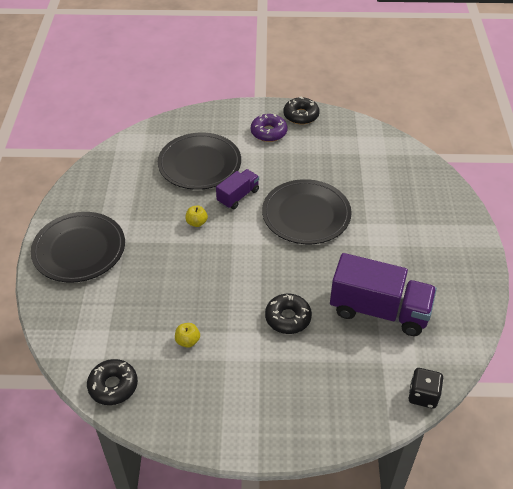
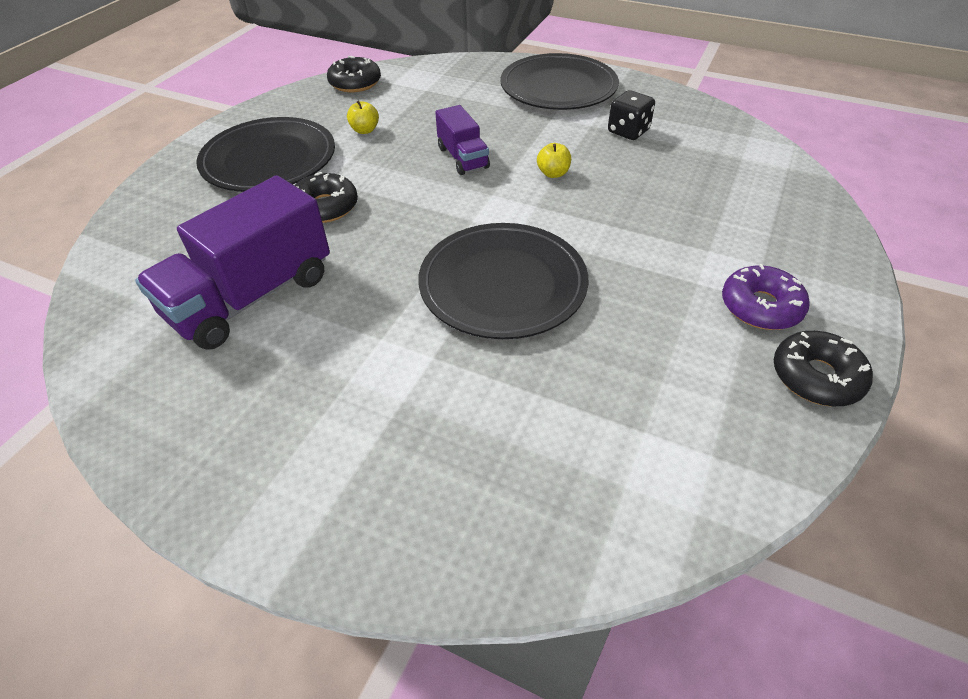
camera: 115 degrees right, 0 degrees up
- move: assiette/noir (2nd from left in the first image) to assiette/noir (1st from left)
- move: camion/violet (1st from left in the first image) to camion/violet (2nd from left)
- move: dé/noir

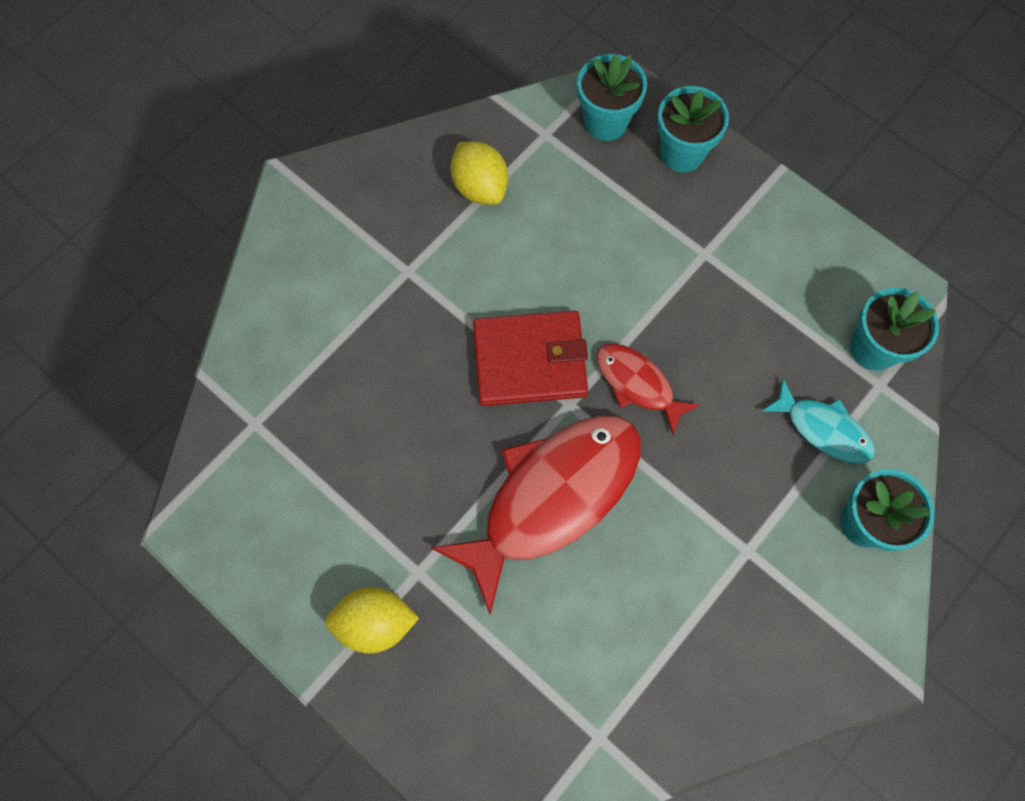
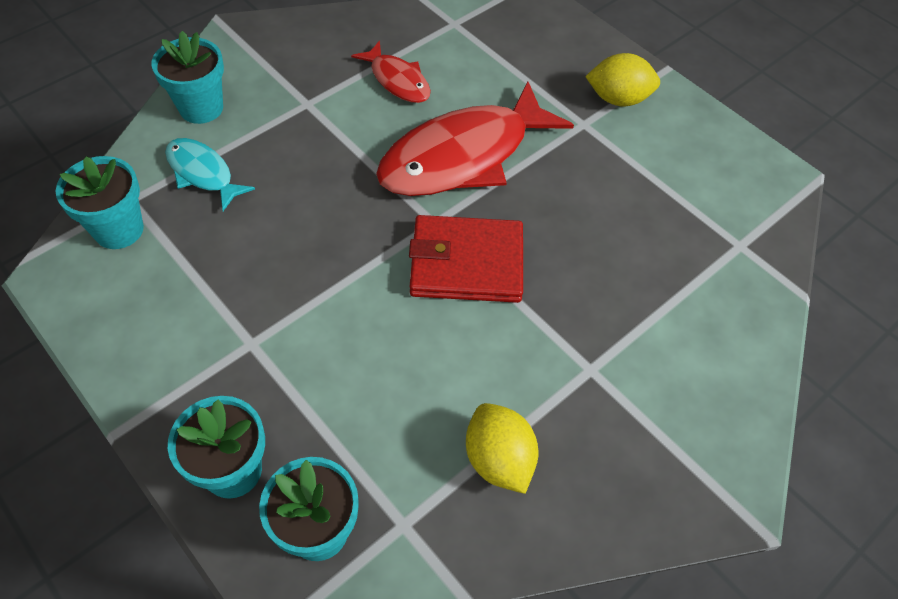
camera: 175 degrees left, 15 degrees down
- move: poisson/rouge (2nd from left in the first image) to poisson/rouge (1st from left)

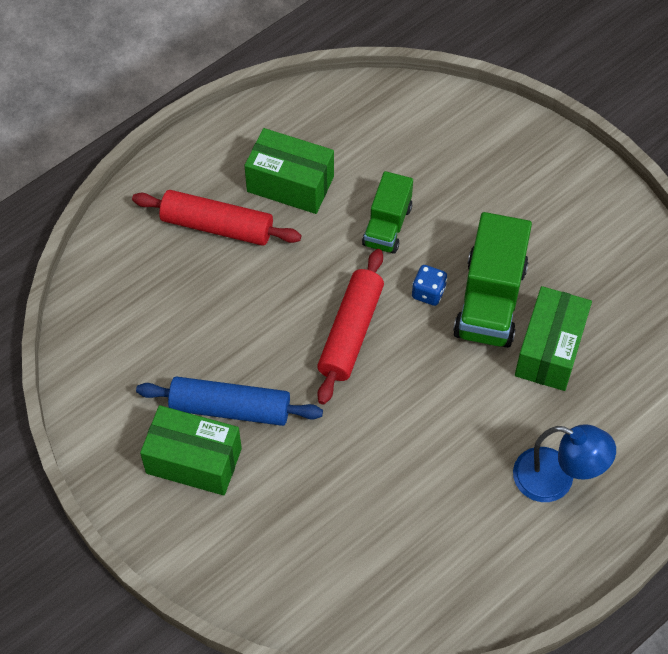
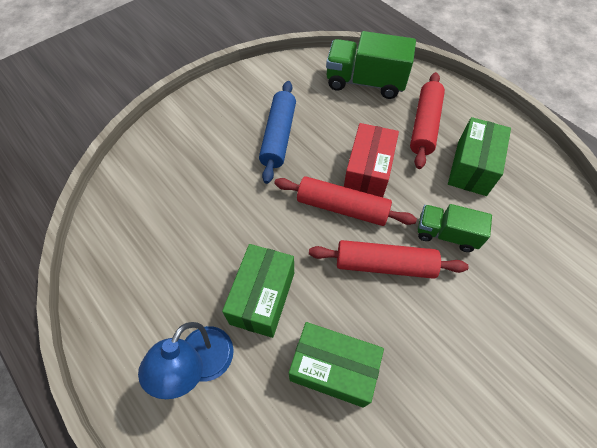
camera: 90 degrees right, 0 degrees up
- insert: boîte/rouge
- move: boîte/vert (1st from left)
- move: camion/vert (2nd from left in the first image) to camion/vert (1st from left)
- replace: dé/bleu to rouleau à pâtisserie/rouge (2nd from left)

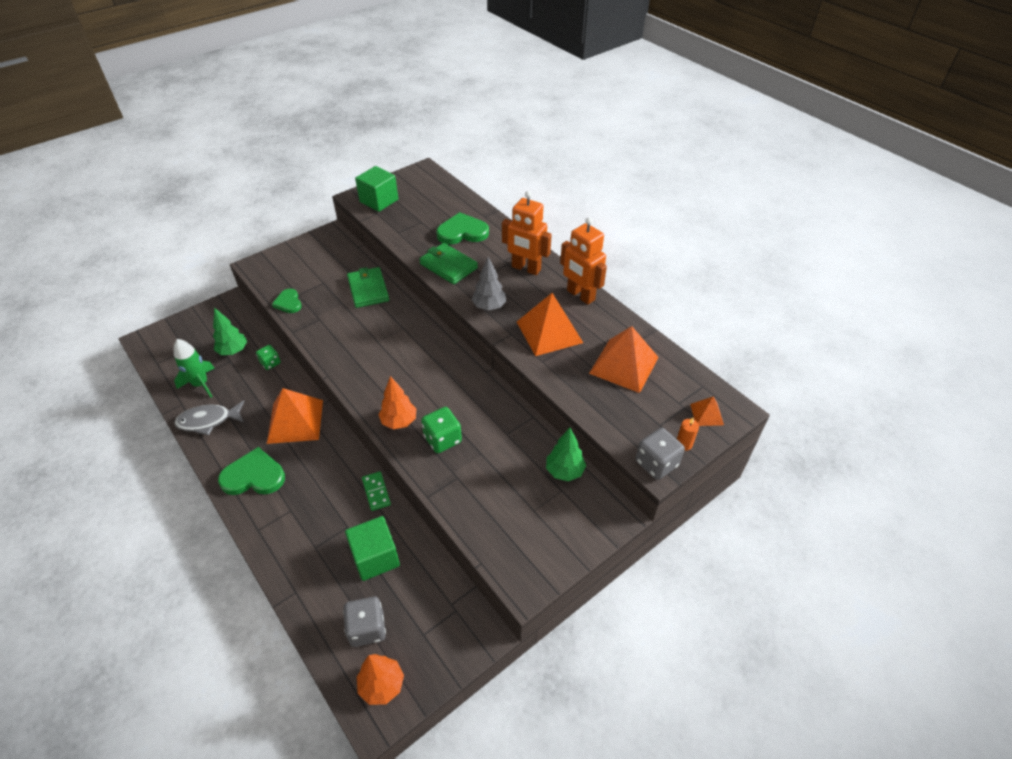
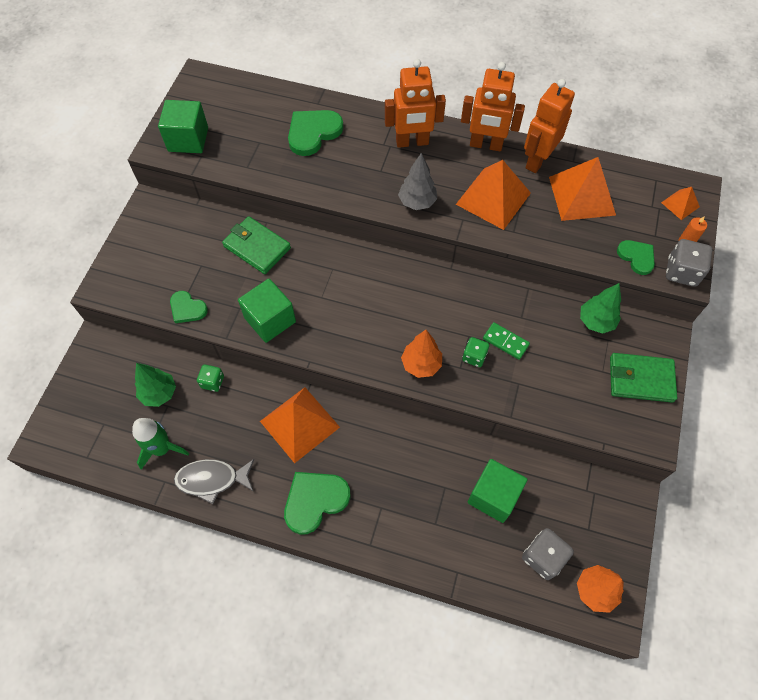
camera: 35 degrees left, 15 degrees up
- insert: cube/vert (2nd from left)
- insert: robot/orange (3rd from left)
- insert: cœur/vert (4th from left)
- move: domino/vert
- move: portefeuille/vert (2nd from left)
- rotate: poisson/gris 45 degrees clockwise
- resize: dé/vert (2nd from left) x0.64

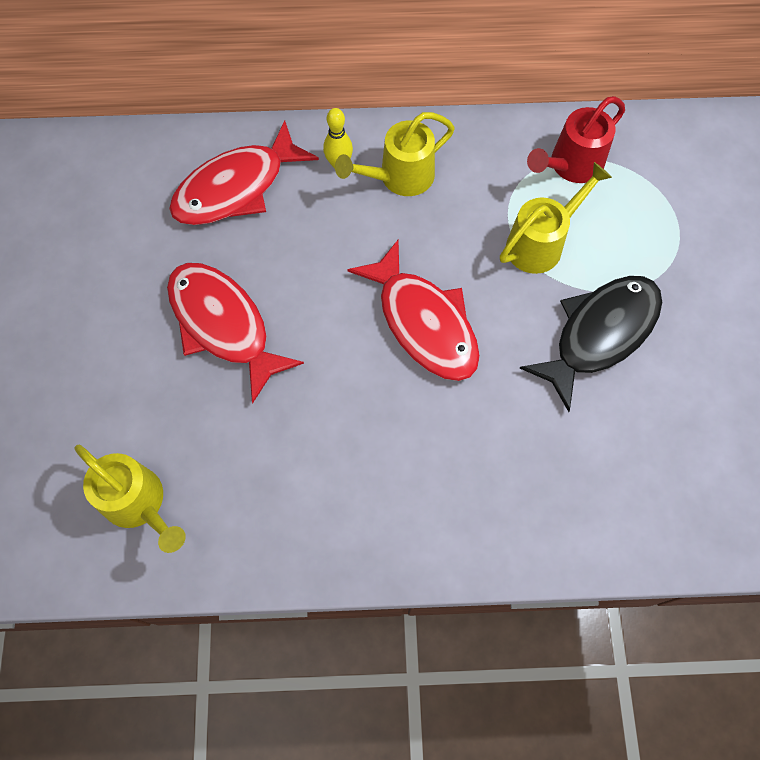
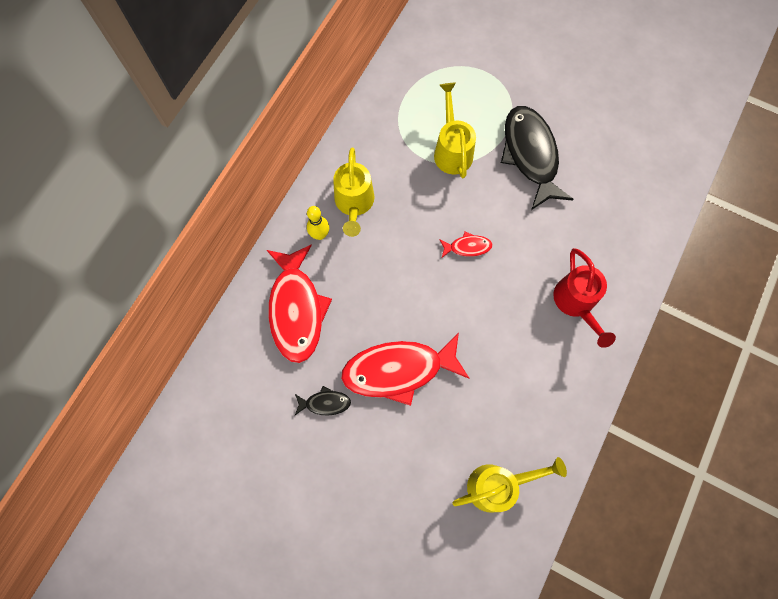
camera: 60 degrees left, 5 degrees up
- insert: poisson/noir (1st from left)
- move: arrosoir/rouge
- resize: poisson/rouge (3rd from left) x0.45

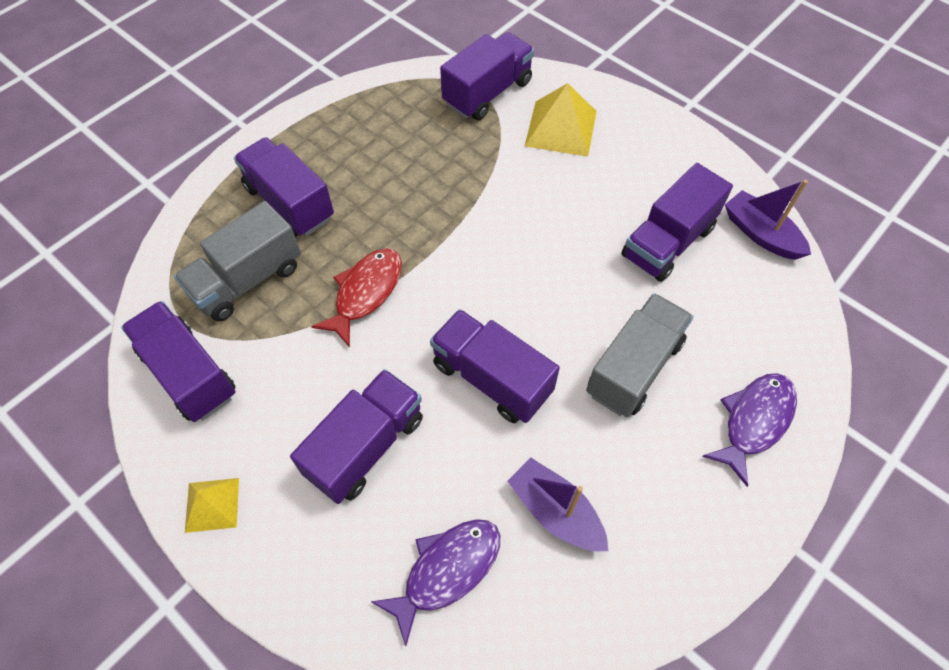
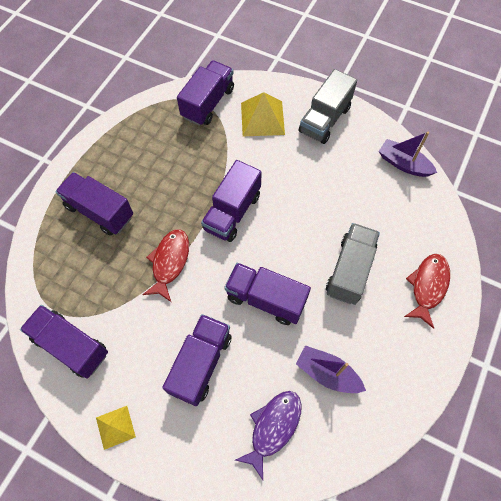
camera: 15 degrees left, 5 degrees up
- move: camion/gris (1st from left)
- move: camion/violet (6th from left in the first image) to camion/violet (5th from left)
- recolor: poisson/violet (2nd from left) to poisson/rouge (2nd from left)

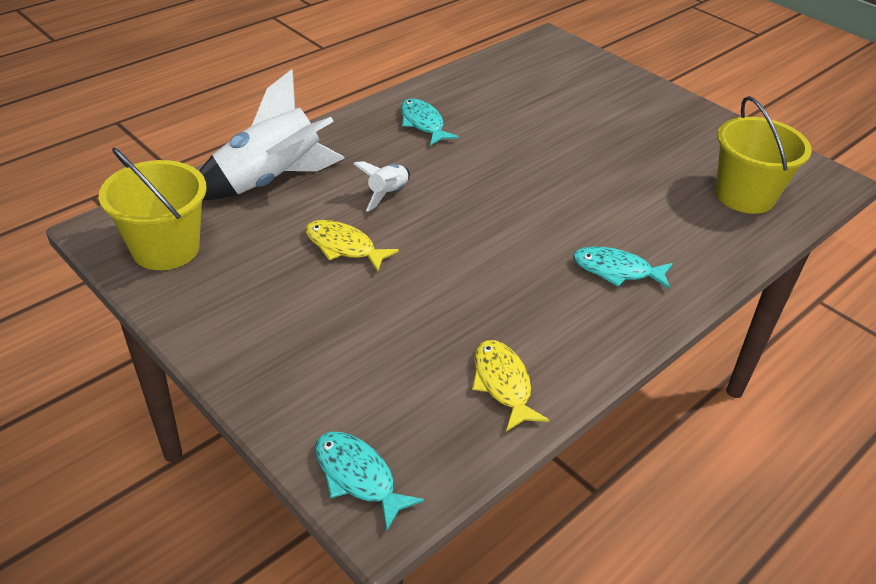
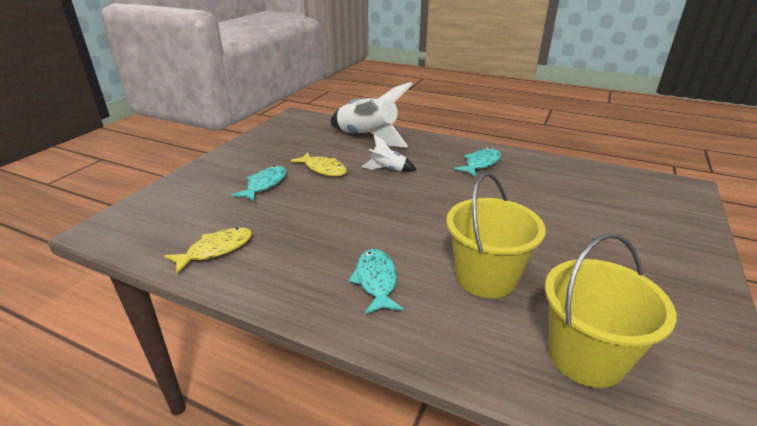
camera: 70 degrees right, 10 degrees down
- move: seau/jaune (1st from left)
- move: poisson/turquoise (1st from left)
- rotate: poisson/jaune (1st from left in the first image) 120 degrees clockwise

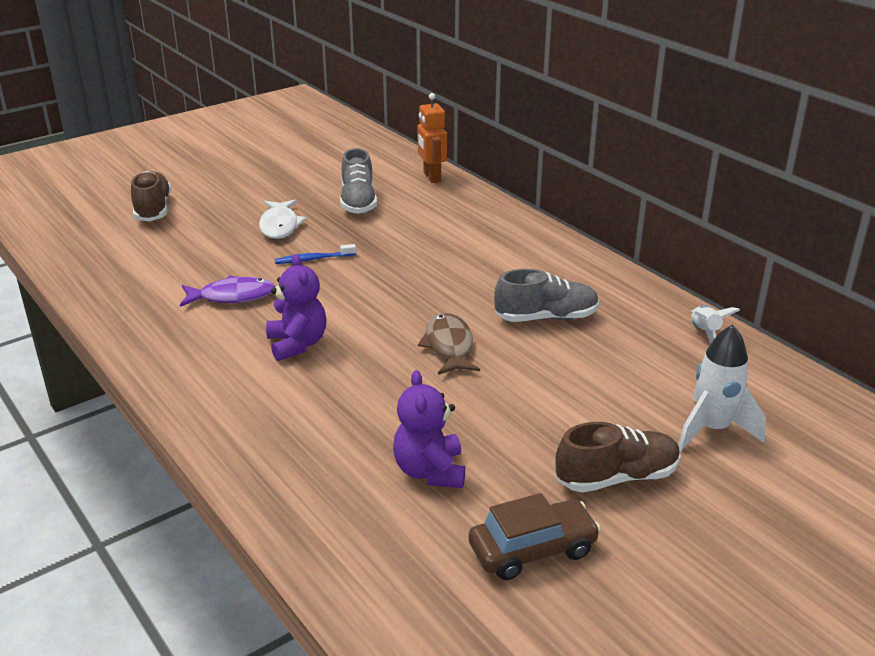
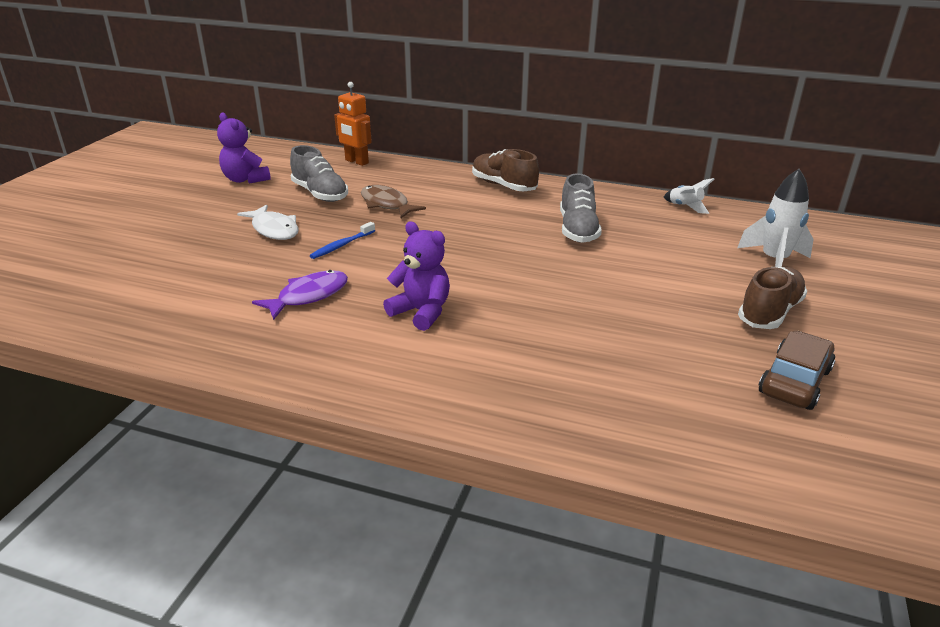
camera: 35 degrees left, 0 degrees up
- move: chaussure/marron (1st from left)
- move: ours en peluche/violet (2nd from left in the first image) to ours en peluche/violet (1st from left)
- move: poisson/marron
- rotate: chaussure/gris (2nd from left) 135 degrees clockwise

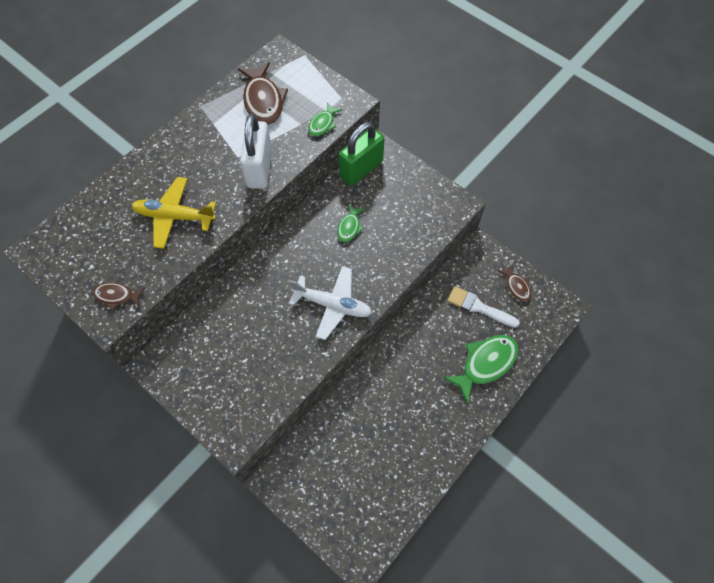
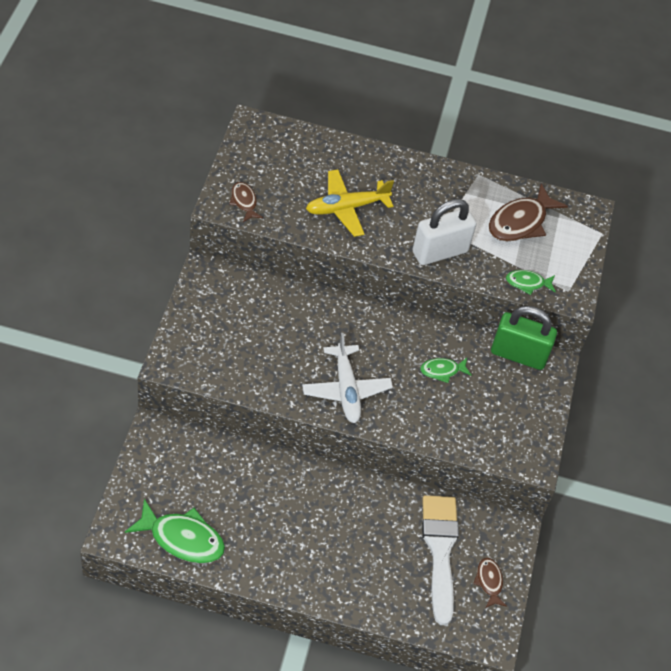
camera: 55 degrees right, 10 degrees down
- move: poisson/vert (3rd from left in the first image) to poisson/vert (1st from left)
- rotate: avion/jaune 90 degrees counterclockwise
- rotate: poisson/marron (3rd from left in the first image) 135 degrees clockwise
- resize: pinceau/blanc x1.52

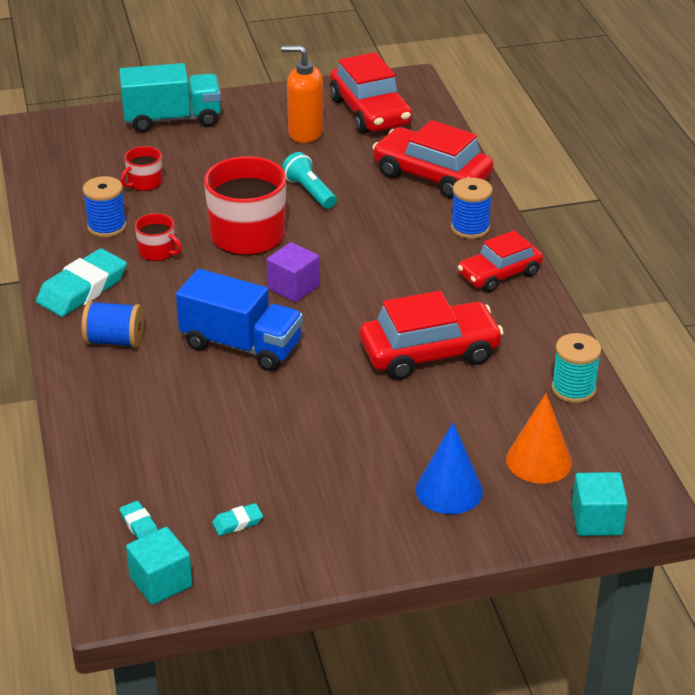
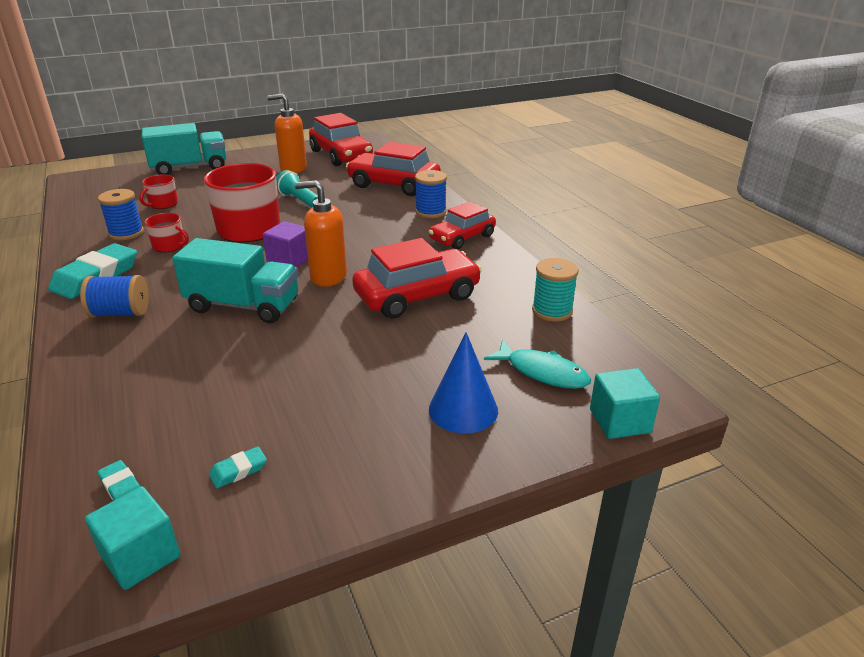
camera: 10 degrees left, 5 degrees down
- insert: distributeur de savon/orange (2nd from left)
- replace: cône/orange to poisson/turquoise
- recolor: camion/bleu to camion/turquoise (2nd from left)

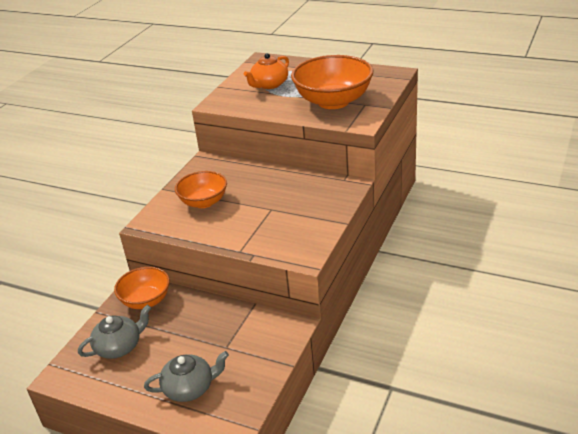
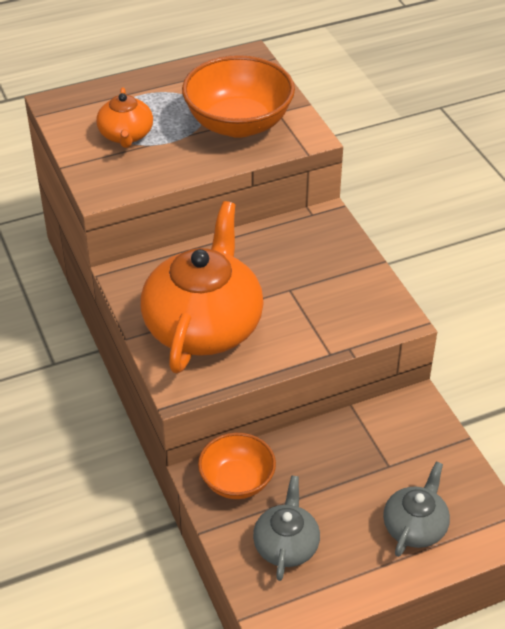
camera: 50 degrees left, 10 degrees up
- replace: bol/orange (2nd from left) to théière/orange (2nd from left)

